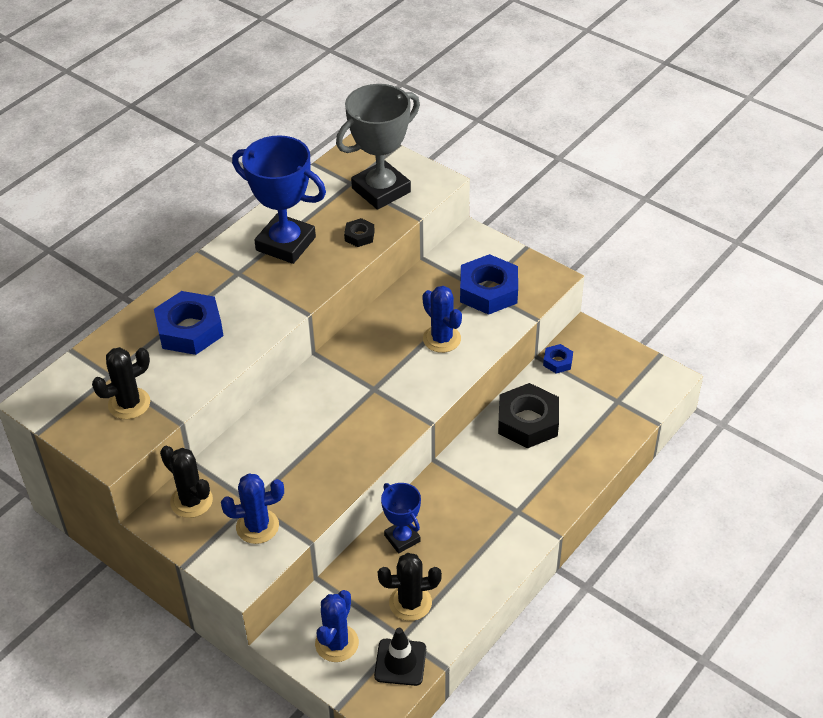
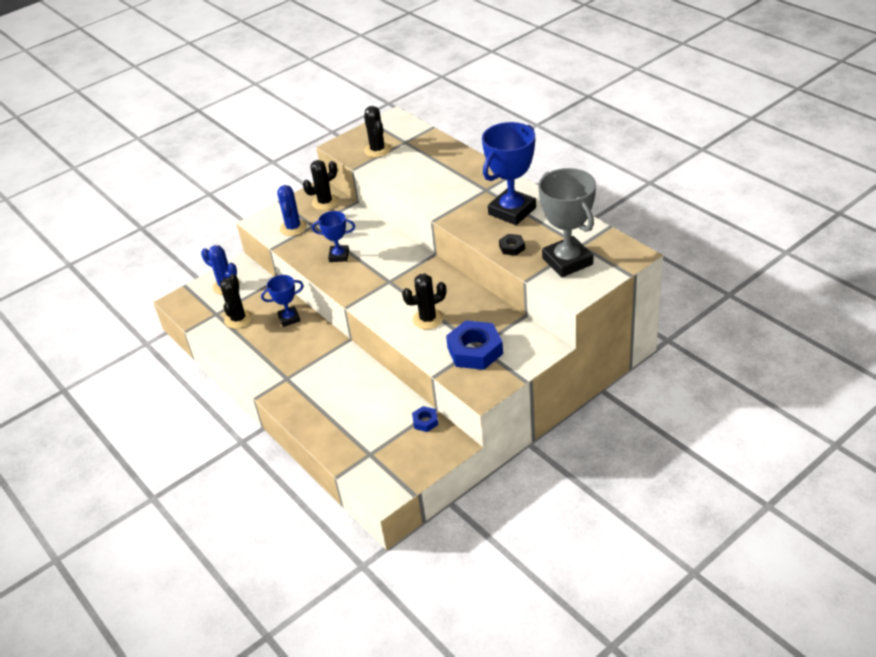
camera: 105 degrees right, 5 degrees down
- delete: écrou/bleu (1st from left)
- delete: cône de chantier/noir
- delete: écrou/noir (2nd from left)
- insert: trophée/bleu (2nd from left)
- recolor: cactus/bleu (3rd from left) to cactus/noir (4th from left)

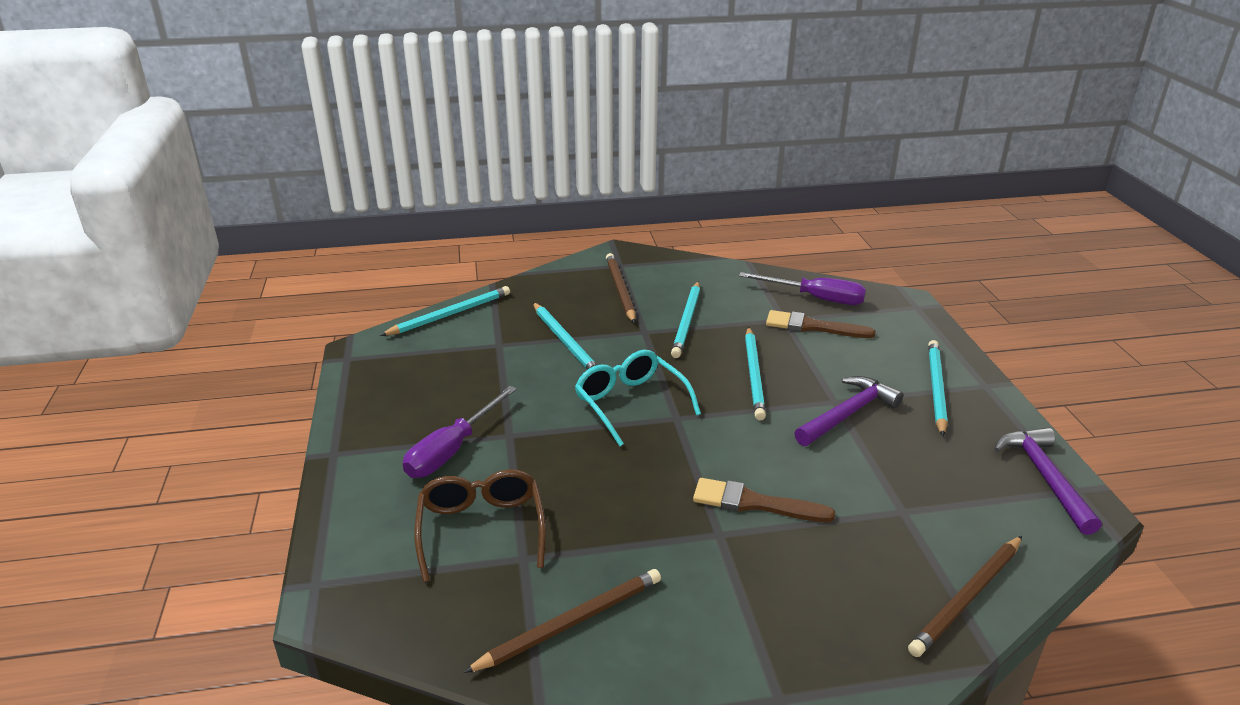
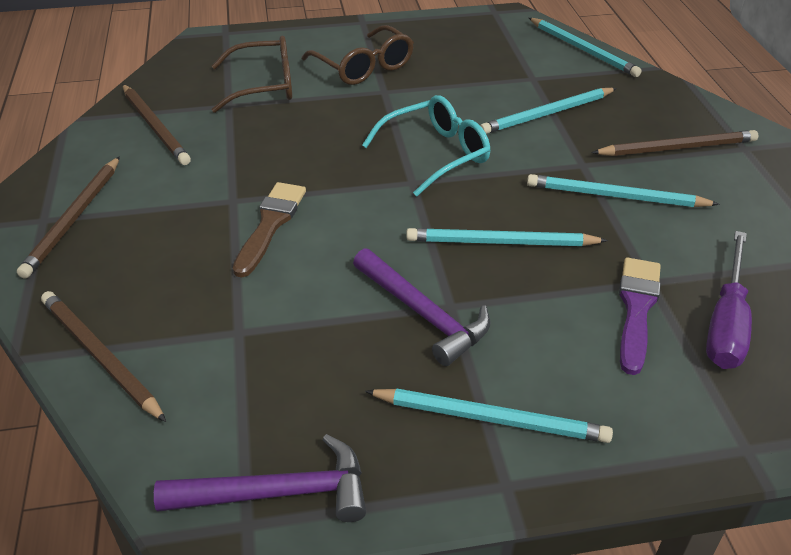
camera: 90 degrees right, 10 degrees up
- insert: crayon/marron (1st from left)
- replace: tournevis/violet (1st from left) to lunettes/marron (2nd from left)
- recolor: pinceau/marron (2nd from left) to pinceau/violet

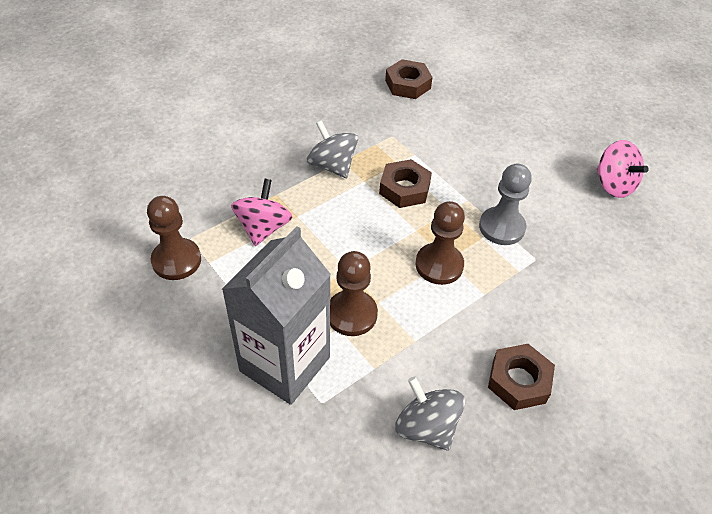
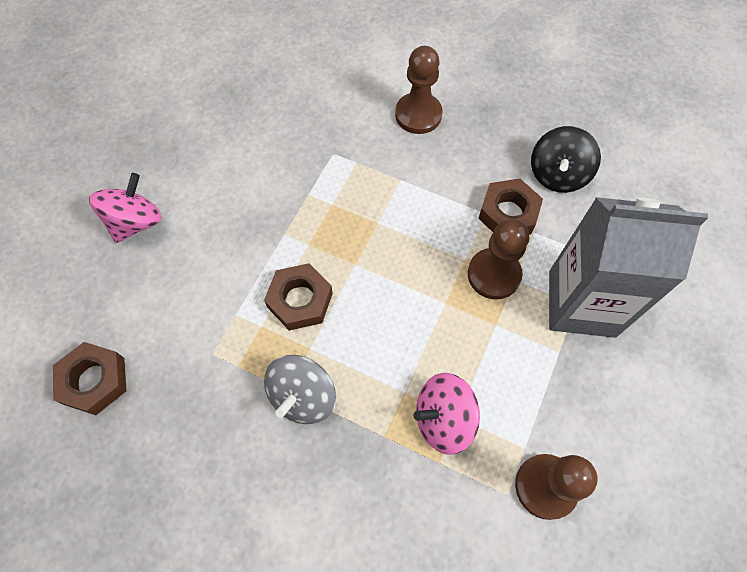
camera: 115 degrees left, 15 degrees up
- delete: pion/gris
- move: pion/marron (3rd from left in the first image) to pion/marron (1st from left)
- move: écrou/marron (3rd from left)
- move: toupie/rose (2nd from left in the first image) to toupie/rose (1st from left)
- recolor: toupie/gris (2nd from left) to toupie/noir

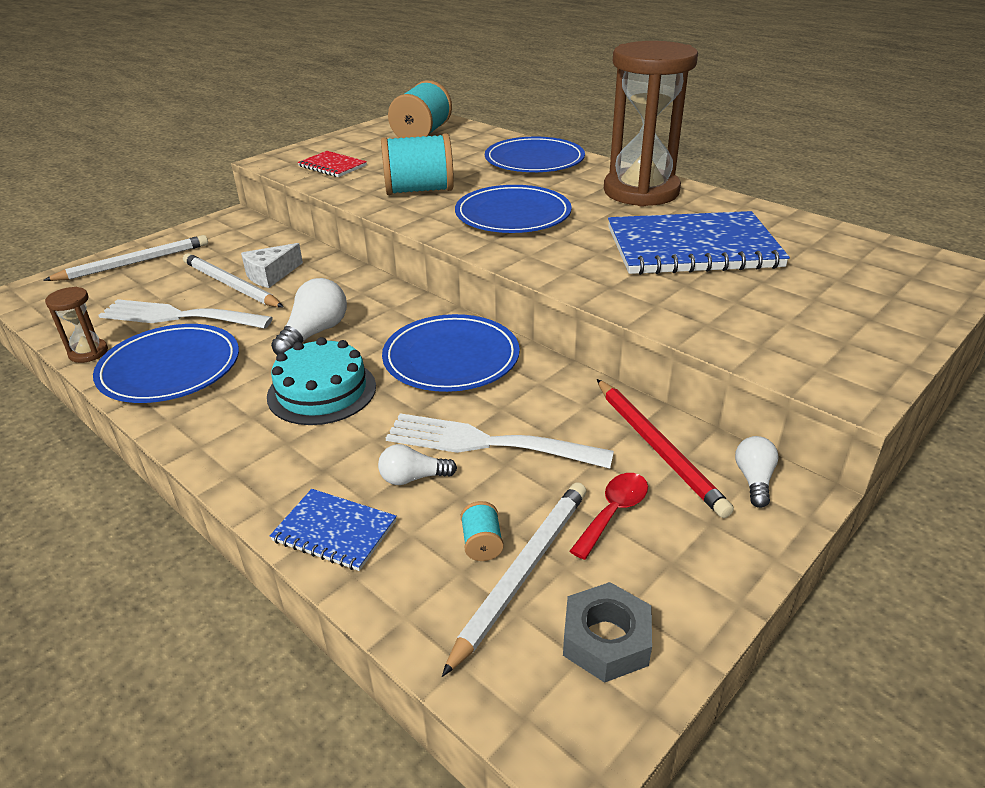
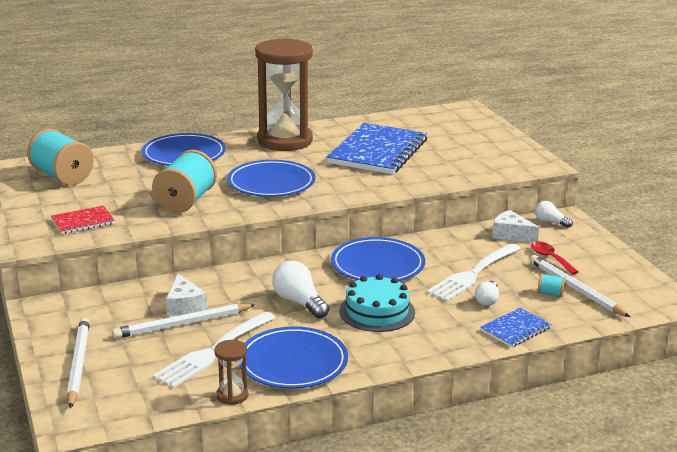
camera: 65 degrees left, 10 degrees down
- delete: écrou/gris
- replace: crayon/rouge to fromage/blanc (2nd from left)

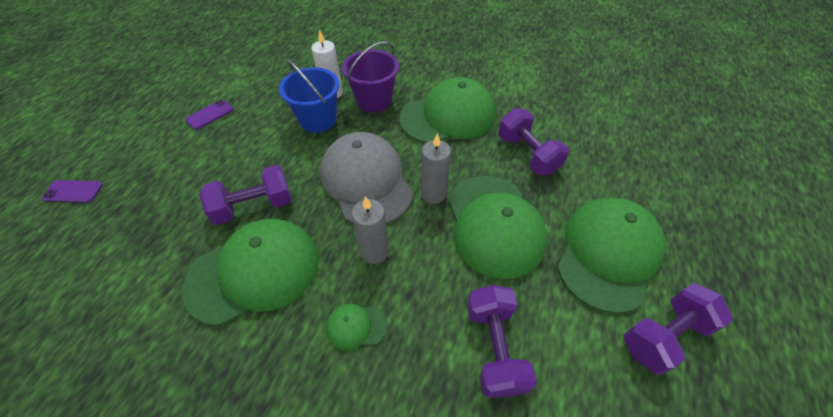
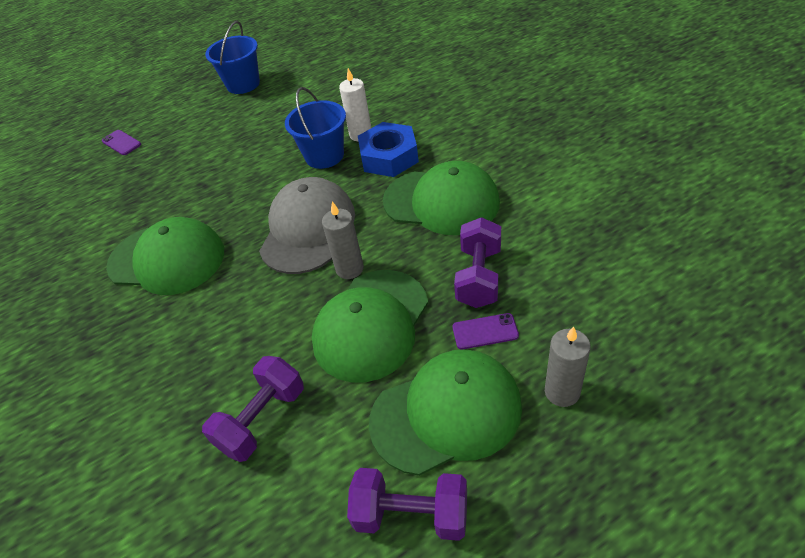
camera: 45 degrees right, 5 degrees down
- delete: haltère/violet (1st from left)
- delete: casquette/vert (2nd from left)
- insert: seau/bleu (1st from left)
- move: téléphone/violet (2nd from left)
- move: bougie/gris (1st from left in the first image) to bougie/gris (2nd from left)
- replace: seau/violet to écrou/bleu

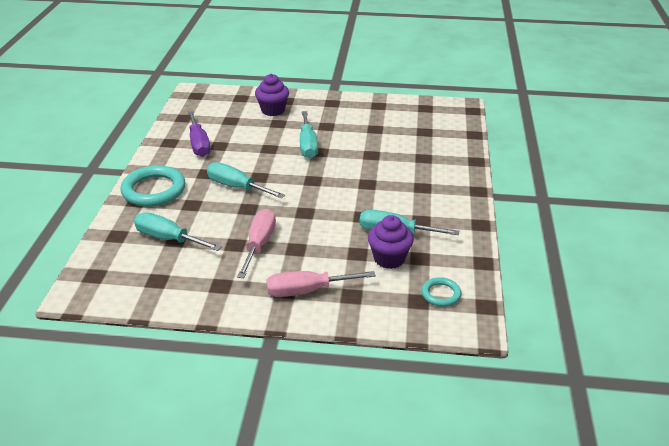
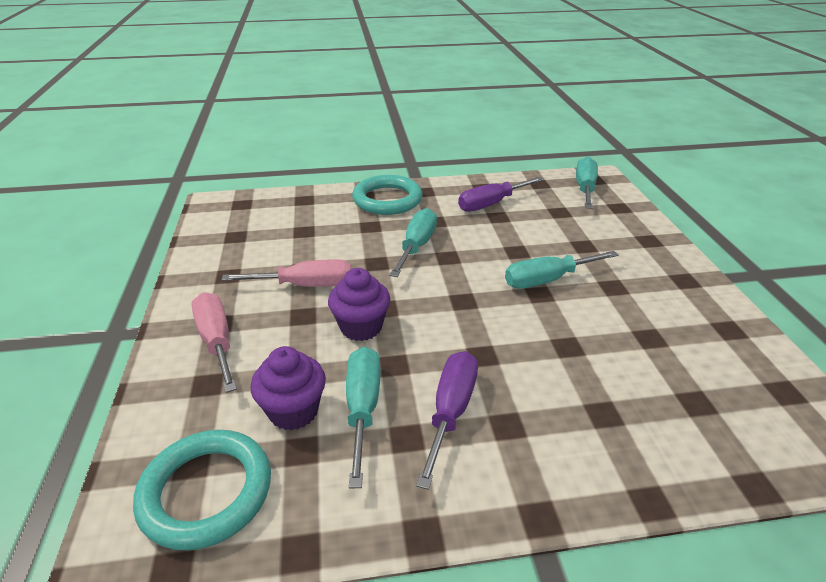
camera: 75 degrees right, 0 degrees up
- insert: tournevis/violet (1st from left)
- move: tournevis/turquoise (1st from left in the first image) to tournevis/turquoise (4th from left)
- move: muffin/violet (1st from left in the first image) to muffin/violet (2nd from left)
- resize: anneau/turquoise (2nd from left in the first image) x1.92

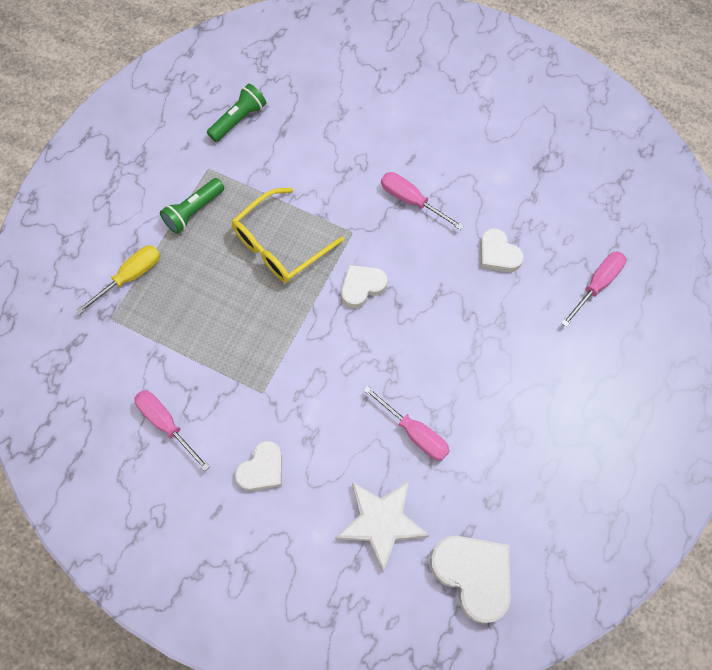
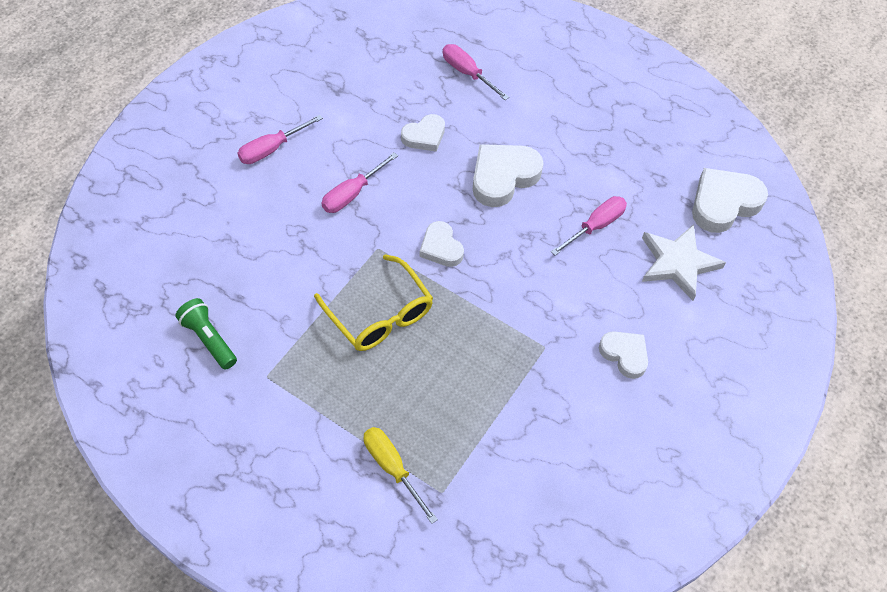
camera: 85 degrees left, 10 degrees down
- delete: lampe de poche/vert (1st from left)
- insert: cœur/blanc (3rd from left)
- move: tournevis/rose (1st from left)

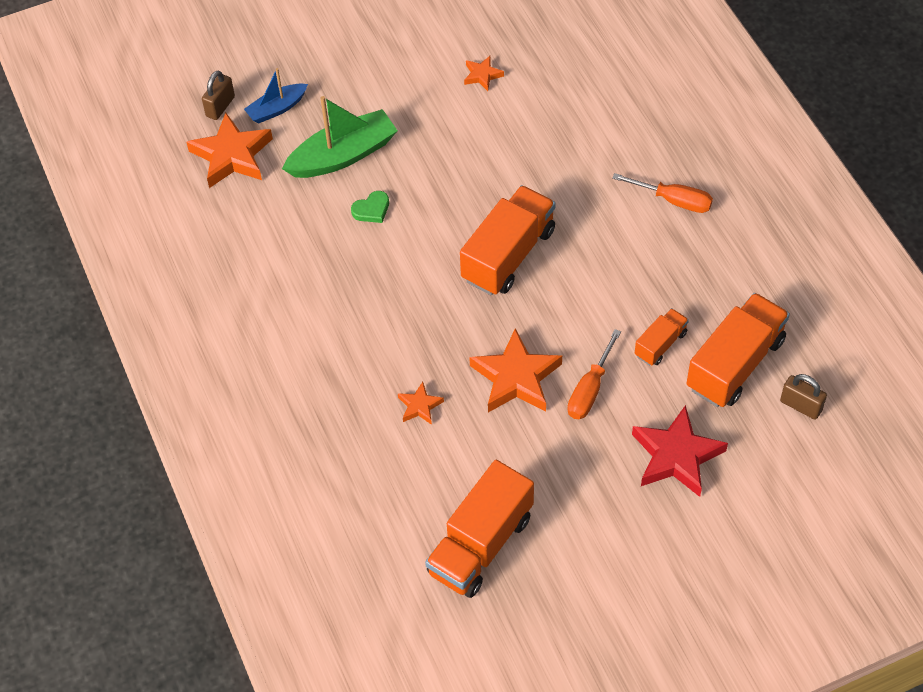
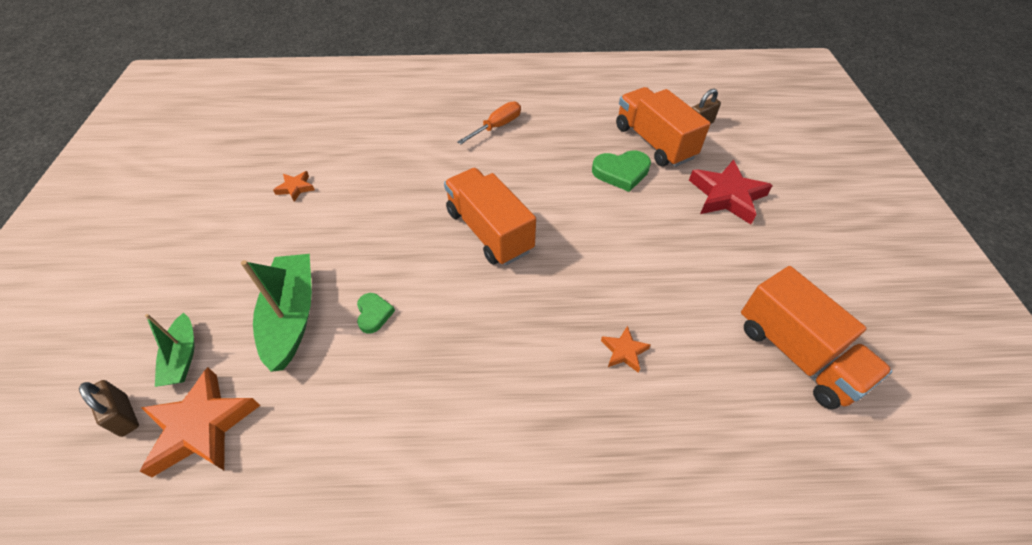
camera: 70 degrees left, 5 degrees down
- delete: étoile/orange (4th from left)
- delete: tournevis/orange (1st from left)
- replace: camion/orange (3rd from left) to cœur/vert (2nd from left)
- recolor: bateau/bleu to bateau/vert (1st from left)

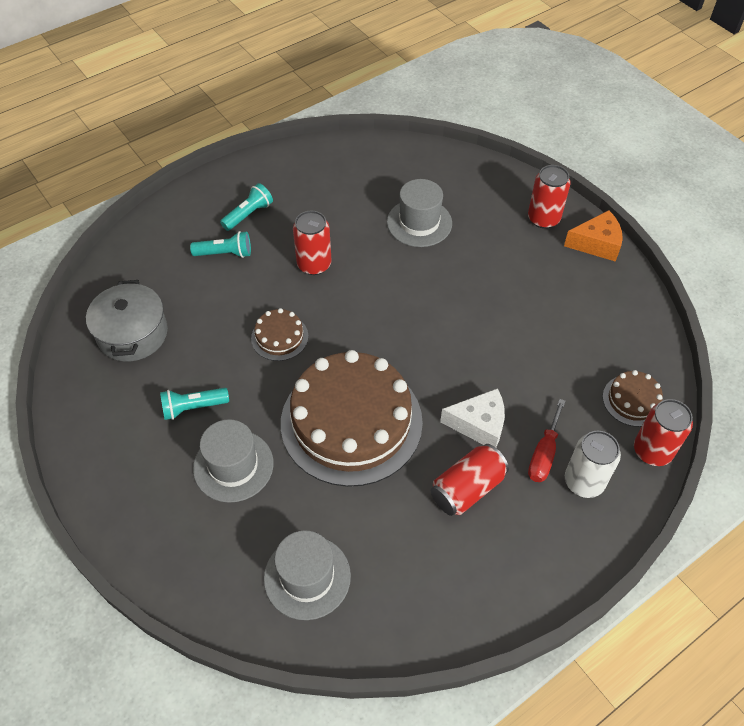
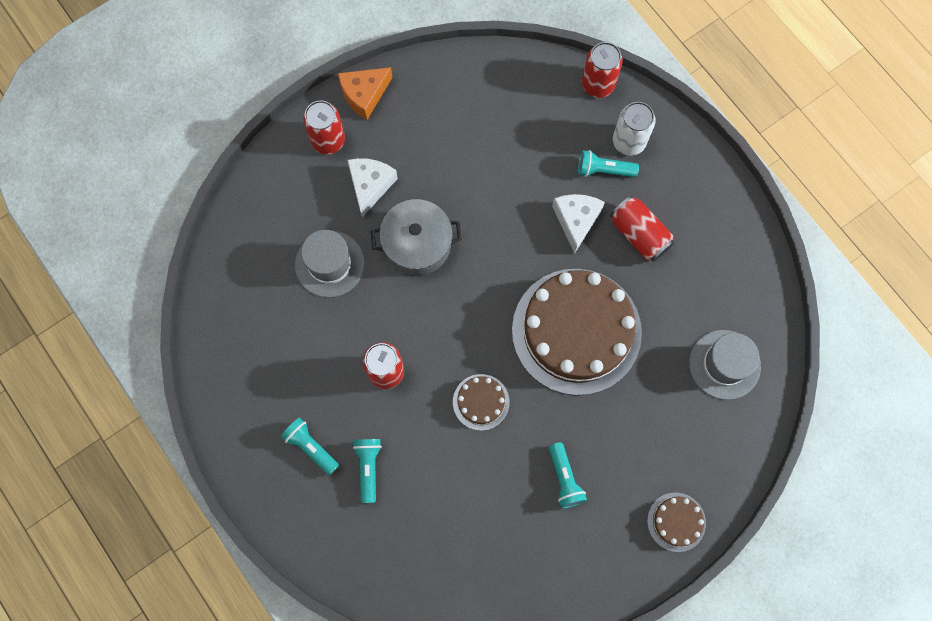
camera: 90 degrees left, 20 degrees up
- delete: chapeau/gris (1st from left)
- insert: fromage/blanc (1st from left)
- move: marmite/gris
- move: gâteau/marron (3rd from left)
- replace: tournevis/rouge to lampe de poche/turquoise (4th from left)
- rotate: fromage/orange 120 degrees counterclockwise

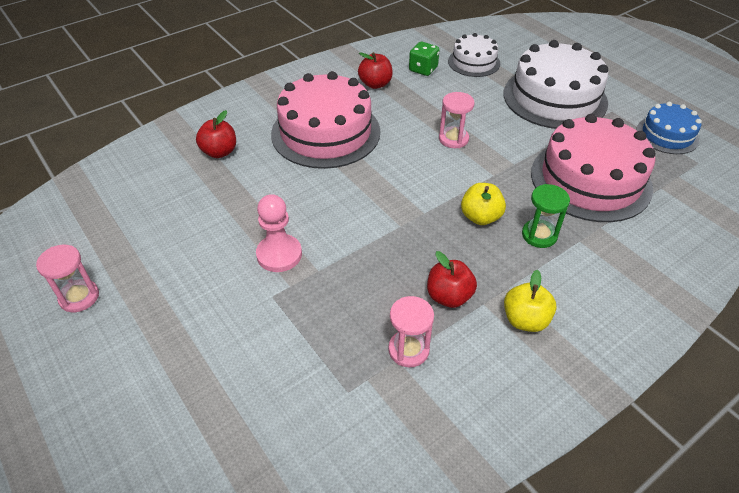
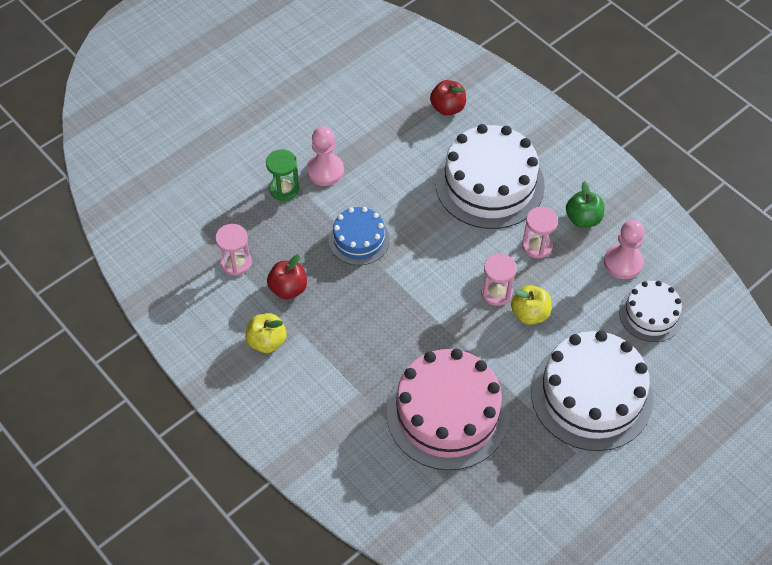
camera: 85 degrees right, 10 degrees up
- move: sablier/rose (1st from left in the first image) to sablier/rose (3rd from left)
- move: pomme/jaune (1st from left in the first image) to pomme/jaune (2nd from left)
- move: sablier/vert
- move: gâteau/bleu
- replace: dé/vert to pion/rose (2nd from left)
- recolor: gâteau/rose (1st from left) to gâteau/blanc (1st from left)
- recolor: pomme/rouge (2nd from left) to pomme/vert

